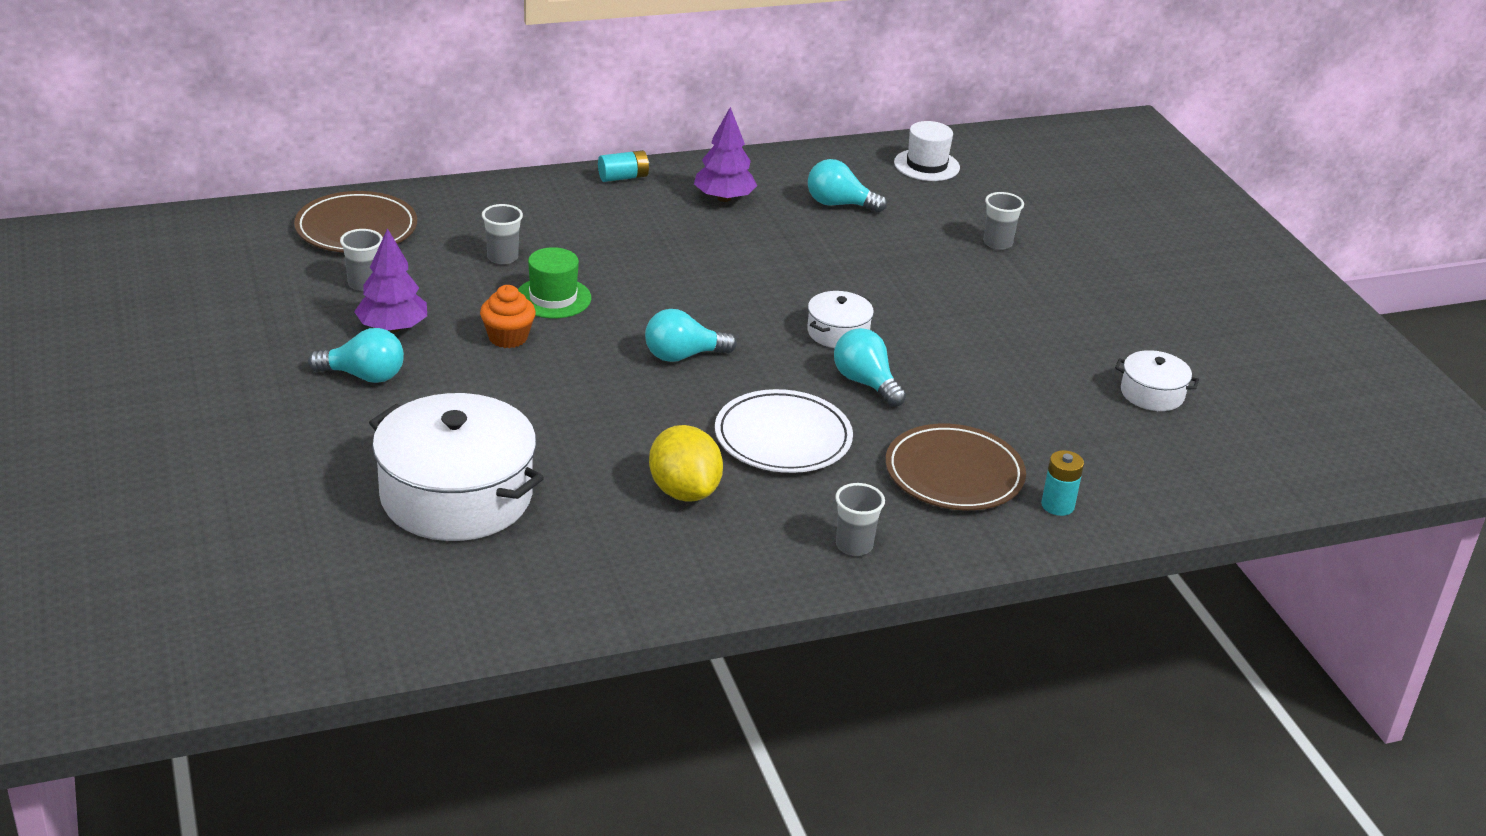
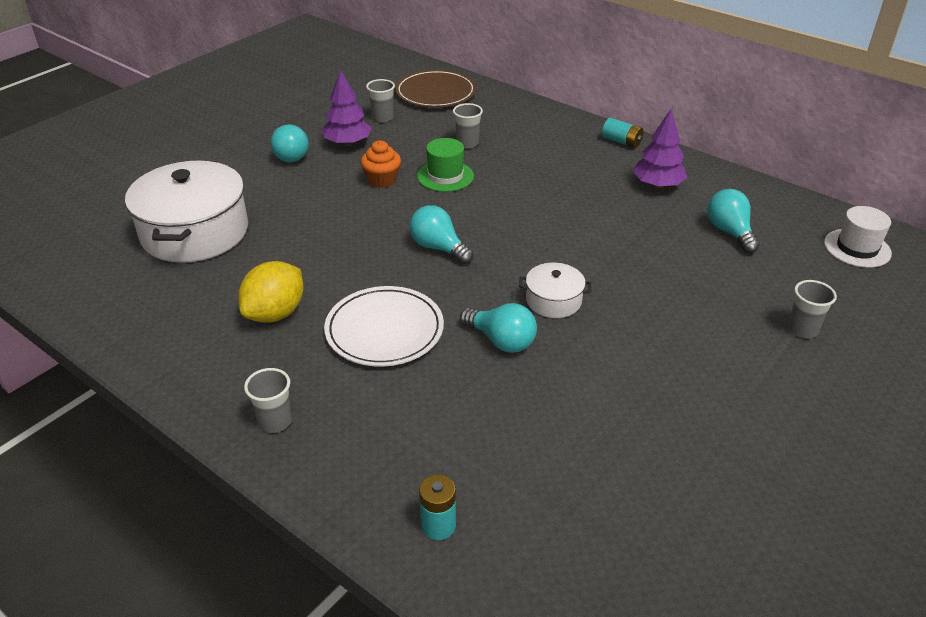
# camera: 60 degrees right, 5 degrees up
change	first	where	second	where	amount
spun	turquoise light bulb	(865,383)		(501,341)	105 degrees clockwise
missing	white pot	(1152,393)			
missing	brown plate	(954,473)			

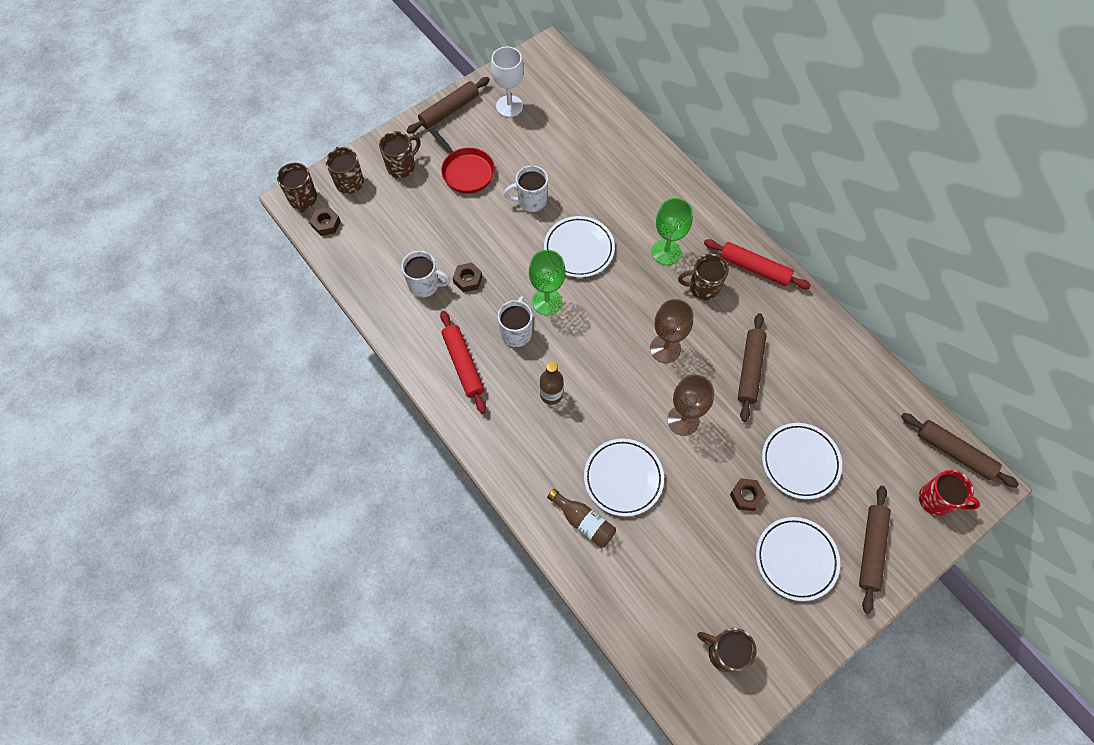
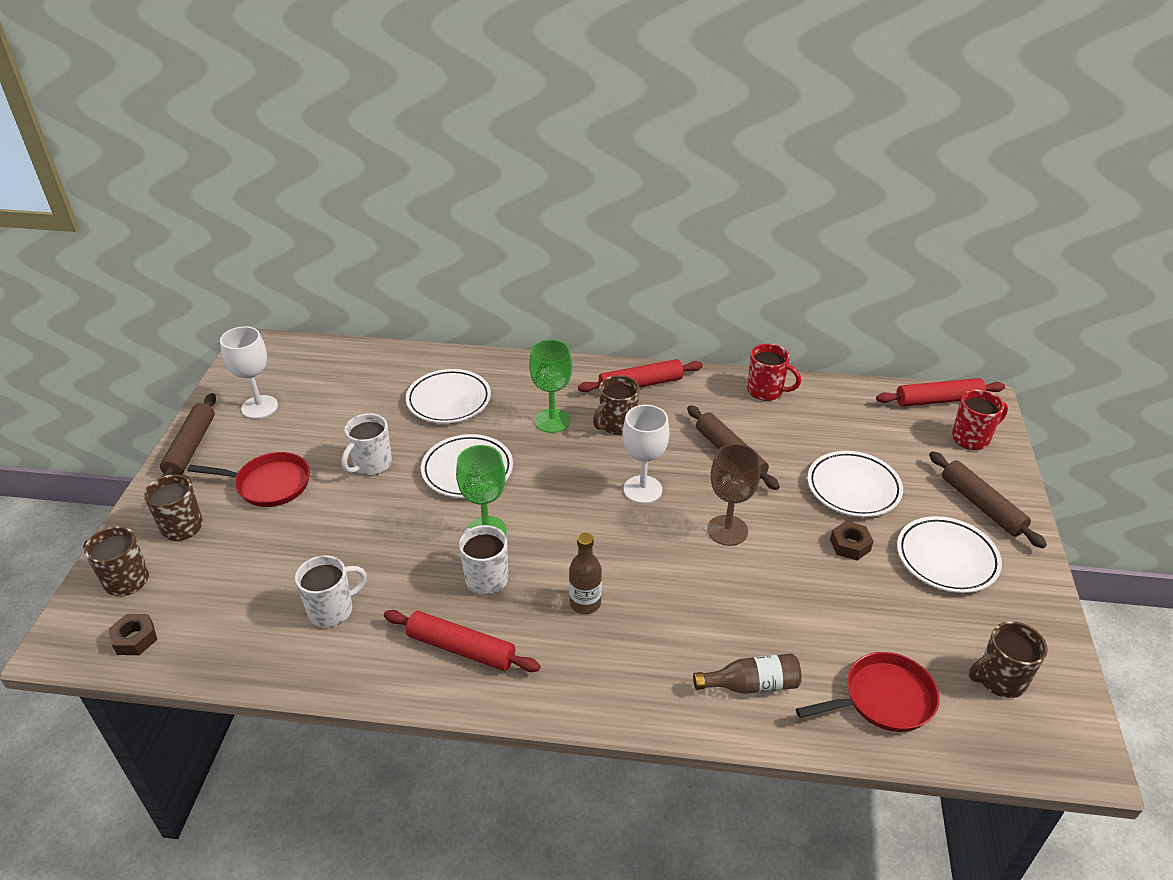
# camera: 45 degrees left, 25 degrees down
change	first	where	second	where	amount
missing	brown mug	(303,199)			
missing	brown nut	(468,280)			
colour	brown goblet	(665,349)	white goblet	(642,489)	
colour	brown rolling pin	(954,452)	red rolling pin	(938,400)	
relocated	white plate	(623,478)		(449,400)	
appeared			red mug	(766,391)	
appeared			red pan	(883,699)	

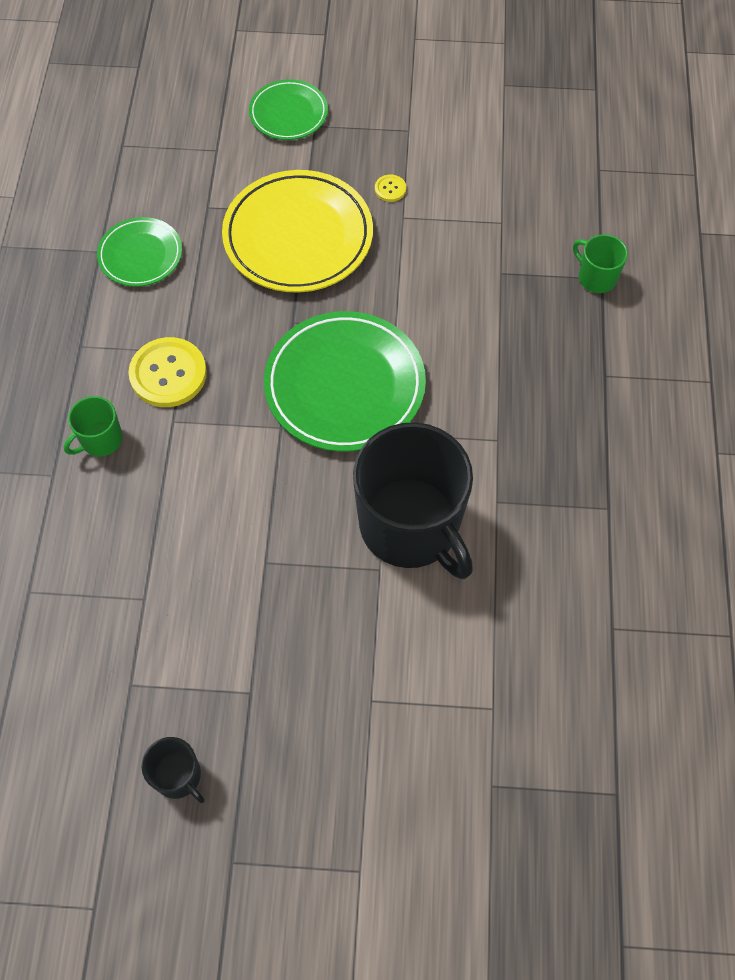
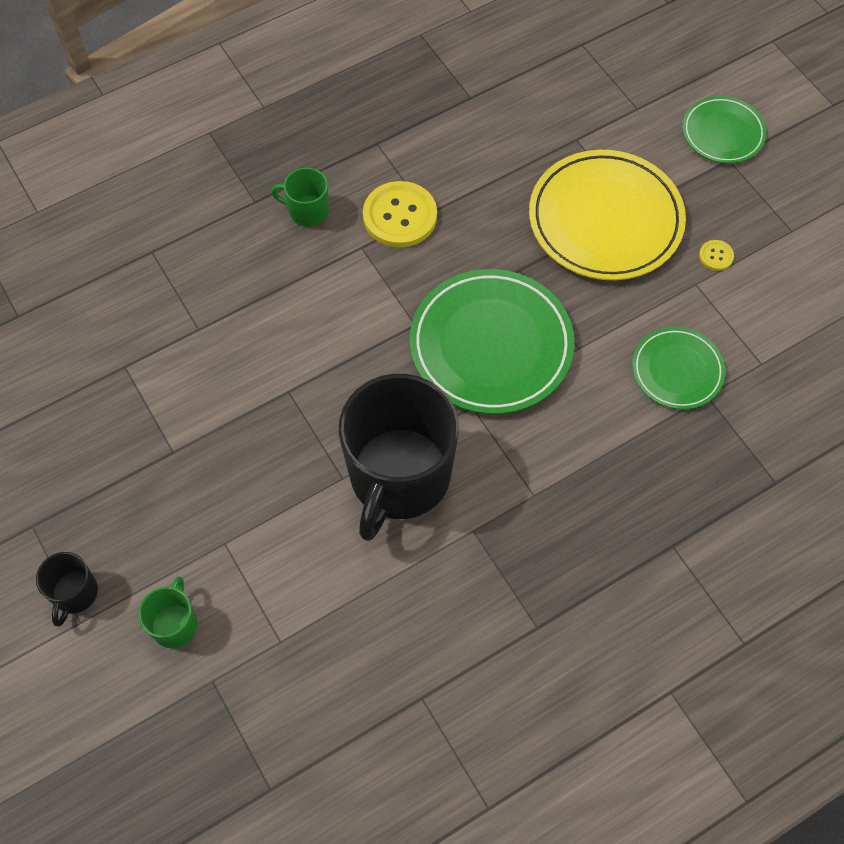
# camera: 55 degrees right, 0 degrees up
change	first	where	second	where	amount
relocated	green plate	(140,255)		(677,370)	
relocated	green mug	(596,277)		(175,624)	
relocated	black mug	(178,776)		(75,593)	

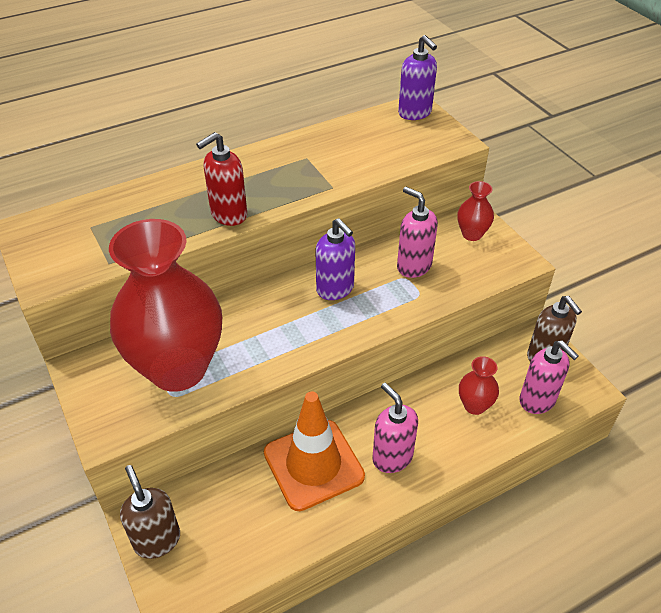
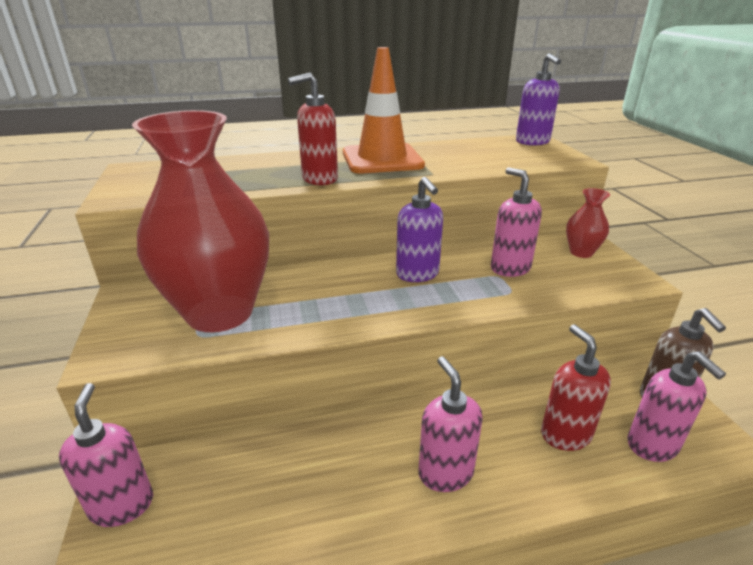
# camera: 15 degrees right, 15 degrees down
change	first	where	second	where	amount
exchanged	red vase	(474,405)	red soap dispenser	(565,434)	
relocated	orange traffic cone	(313,464)		(382,159)	
colour	brown soap dispenser	(157,540)	pink soap dispenser	(122,505)	

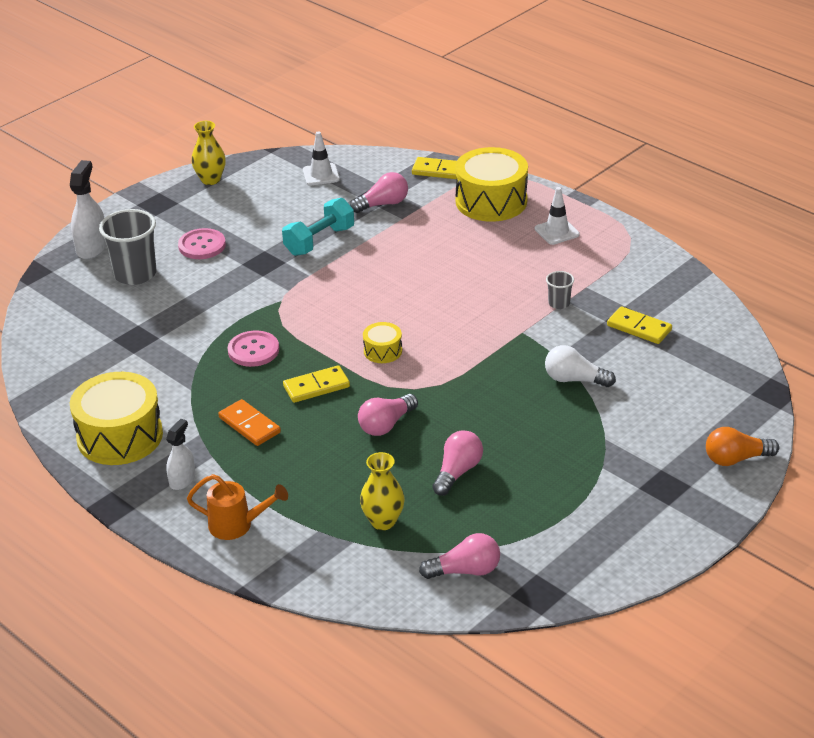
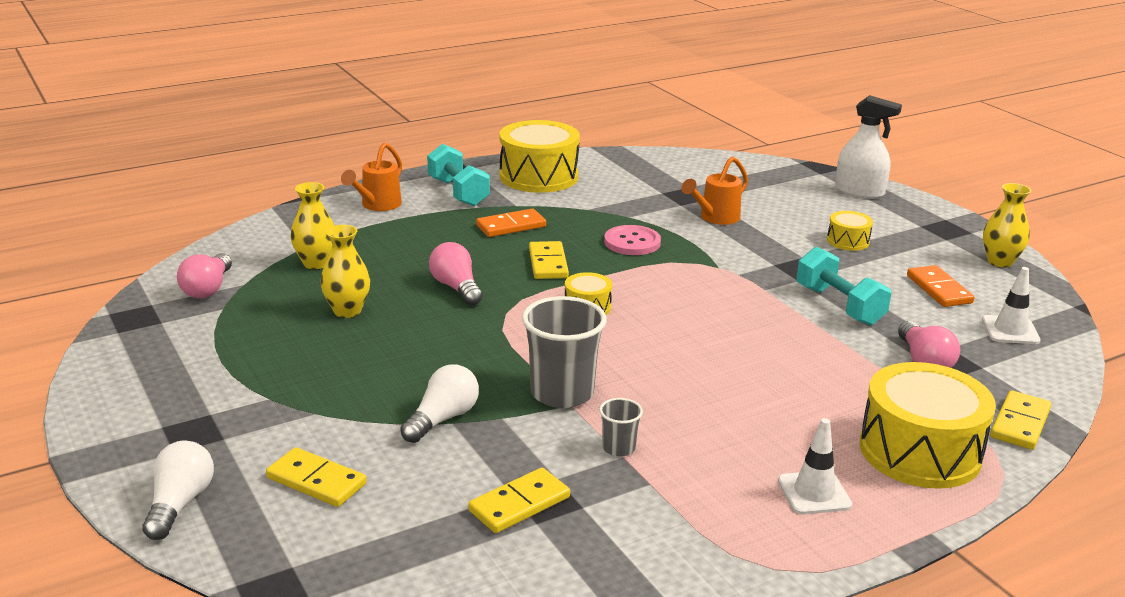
# camera: 105 degrees right, 10 degrees down
change	first	where	second	where	amount
relocated	grey cup	(135,274)		(562,393)	
exchanged	pink button	(202,245)	yellow drum	(848,241)	
exchanged	white spray bottle	(182,480)	turquoise dumbbell	(458,192)	
colour	orange light bulb	(736,459)	white light bulb	(180,504)	
exchanged	pink light bulb	(457,472)	yellow vase	(347,311)	
appeared			orange watering can	(716,218)	
appeared			orange domino	(938,289)	
appeared			yellow domino	(316,481)	

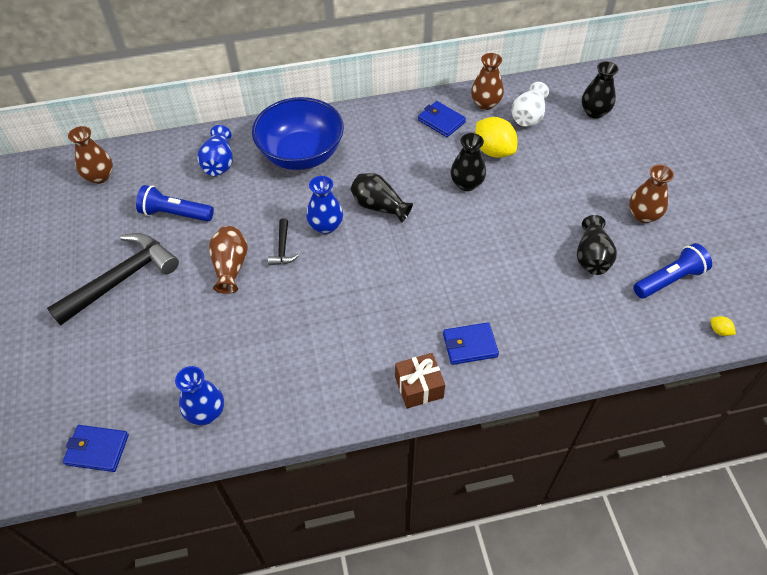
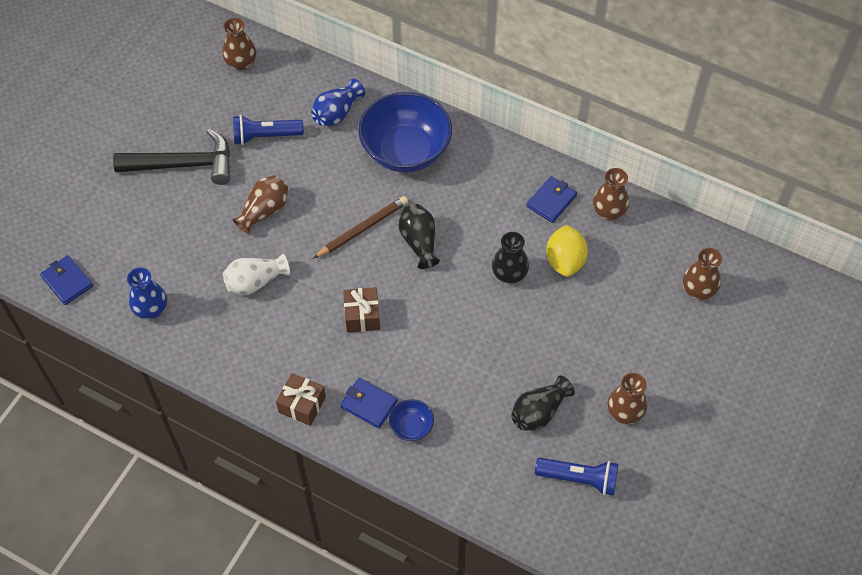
# camera: 40 degrees right, 5 degrees up
change	first	where	second	where	amount
colour	black vase	(594,112)	brown vase	(698,290)	
relocated	white vase	(528,116)		(255,282)	
spun	blue wallet	(441,121)		(551,201)	45 degrees clockwise
exchanged	blue vase	(326,226)	brown pencil	(362,228)	
spun	blue flashlight	(175,214)		(265,136)	60 degrees counterclockwise
missing	black hammer	(283,248)			
missing	yellow lemon	(719,331)			
appeared			brown gift	(362,316)	
appeared			blue bowl	(411,427)	

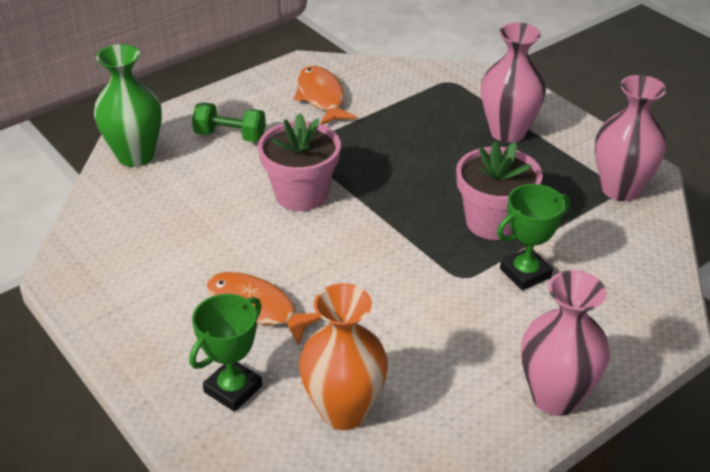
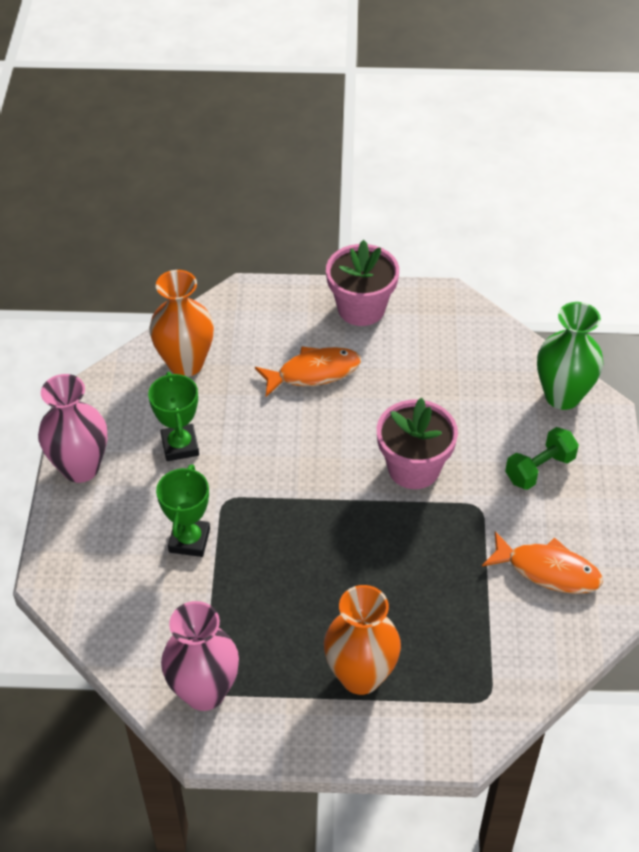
# camera: 130 degrees right, 10 degrees up
change	first	where	second	where	amount
colour	pink vase	(507,132)	orange vase	(360,676)	
relocated	pink flower pot	(493,222)		(361,308)	
relocated	green trophy	(233,389)		(180,446)	

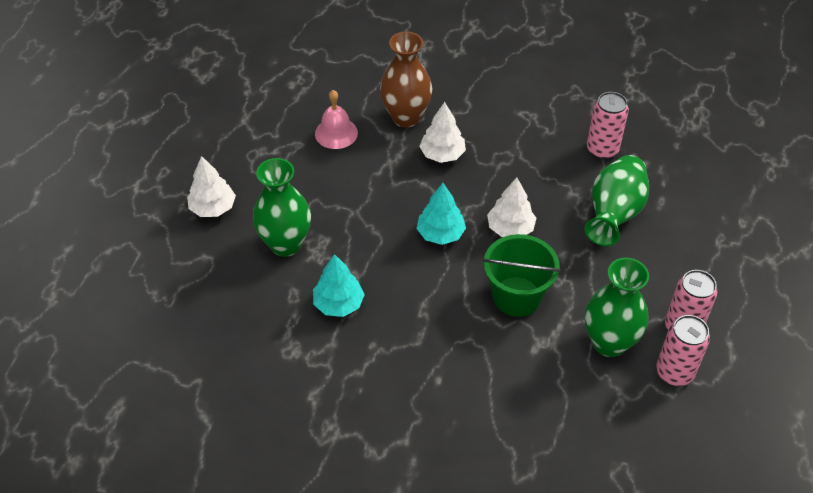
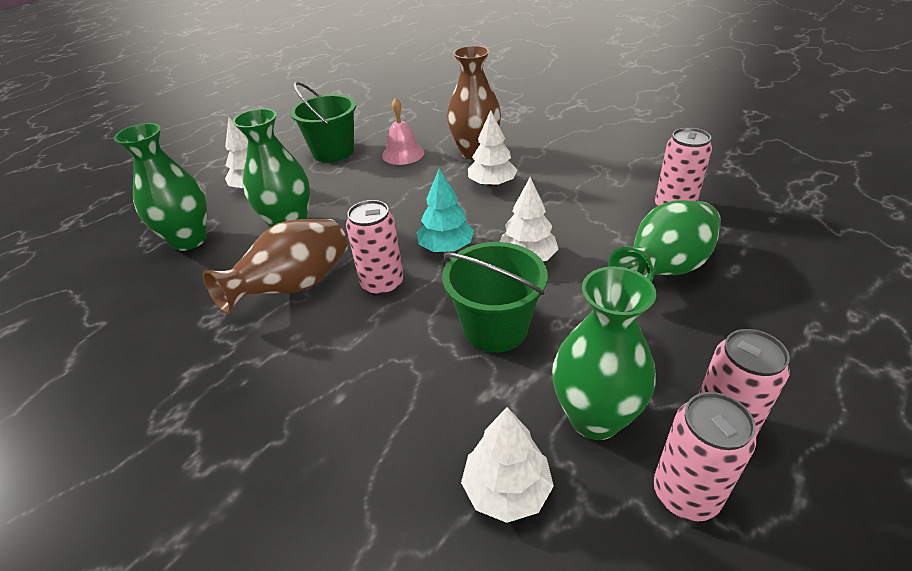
# camera: 25 degrees right, 10 degrees down
change	first	where	second	where	amount
exchanged	turquoise tree	(339,304)	brown vase	(294,287)	
appeared			green bucket	(333,152)	
appeared			green vase	(189,240)	
appeared			pink can	(382,284)	
appeared			white tree	(506,490)	

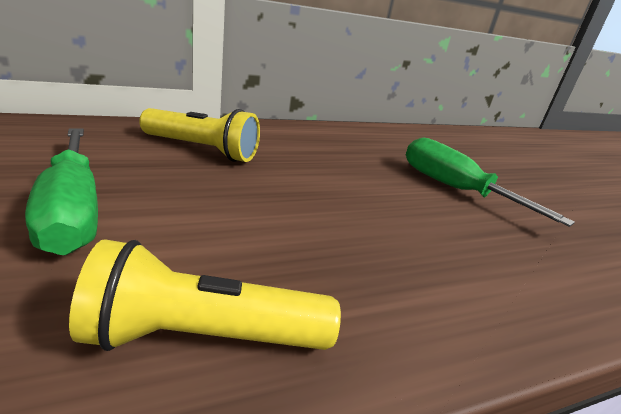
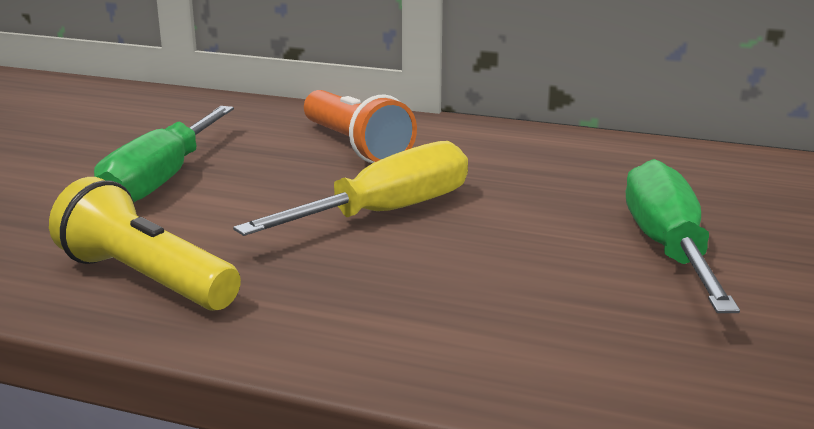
# camera: 45 degrees right, 5 degrees down
change	first	where	second	where	amount
colour	yellow flashlight	(202,150)	orange flashlight	(356,146)	
appeared			yellow screwdriver	(386,212)	

